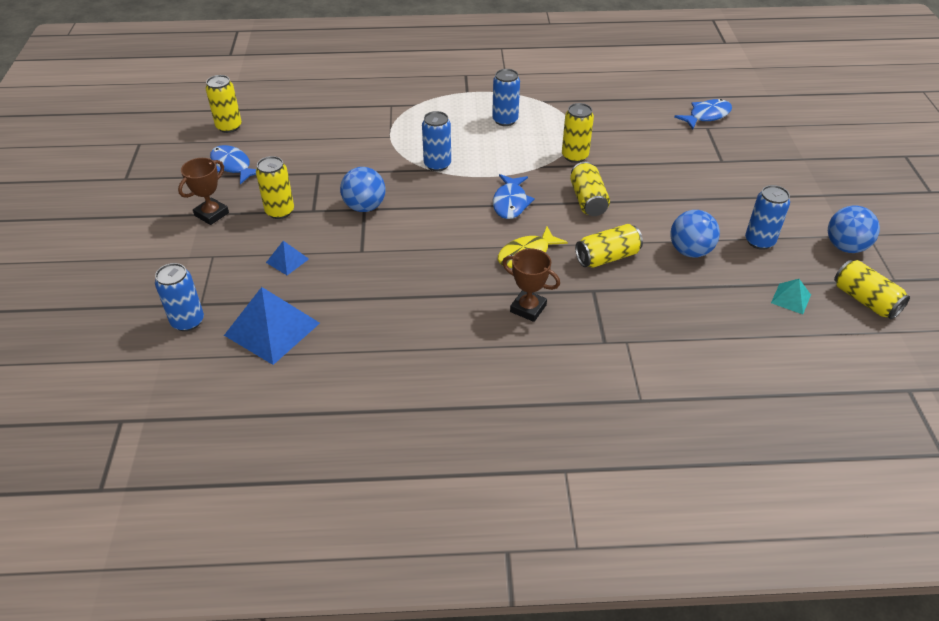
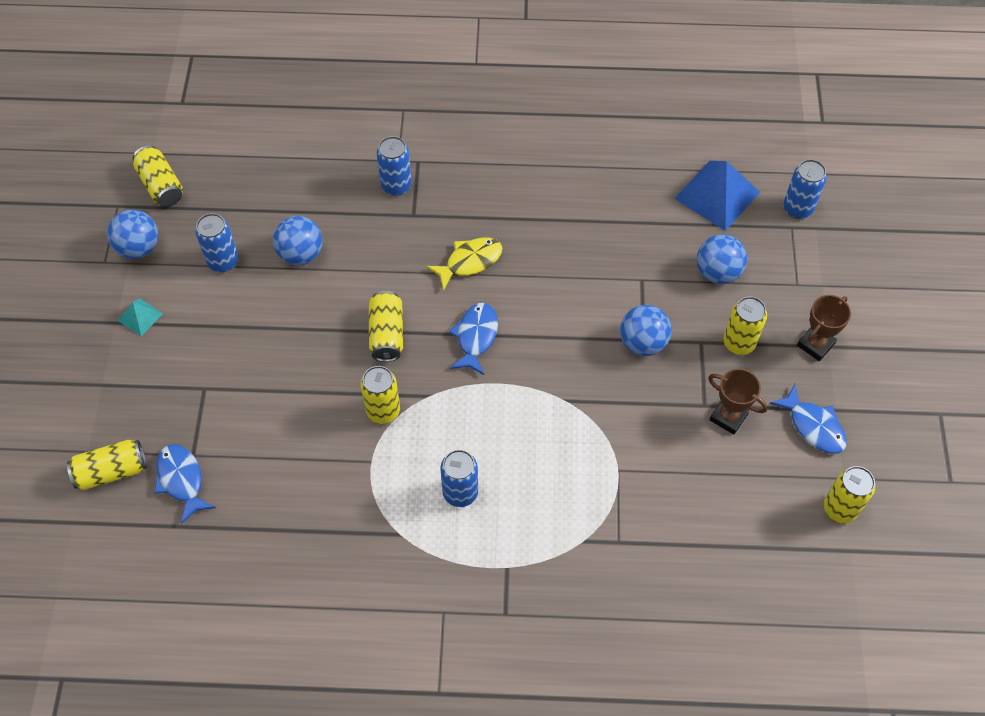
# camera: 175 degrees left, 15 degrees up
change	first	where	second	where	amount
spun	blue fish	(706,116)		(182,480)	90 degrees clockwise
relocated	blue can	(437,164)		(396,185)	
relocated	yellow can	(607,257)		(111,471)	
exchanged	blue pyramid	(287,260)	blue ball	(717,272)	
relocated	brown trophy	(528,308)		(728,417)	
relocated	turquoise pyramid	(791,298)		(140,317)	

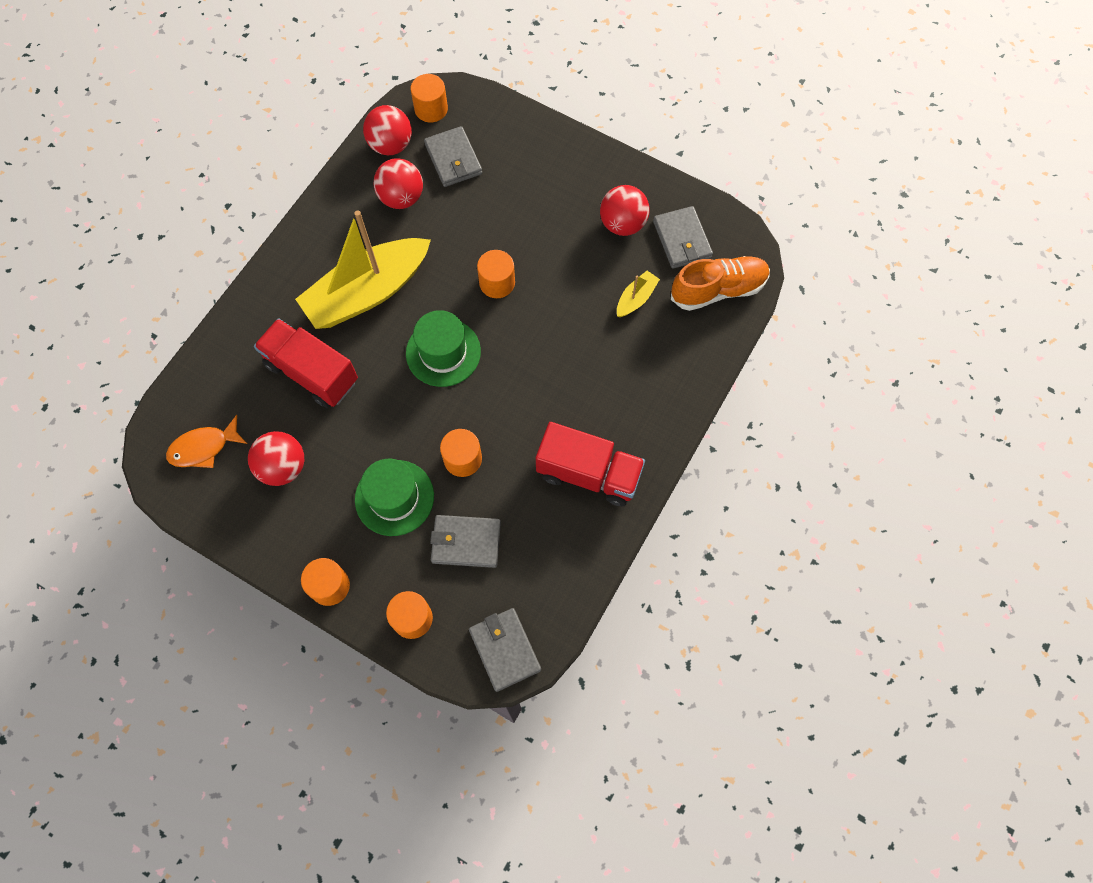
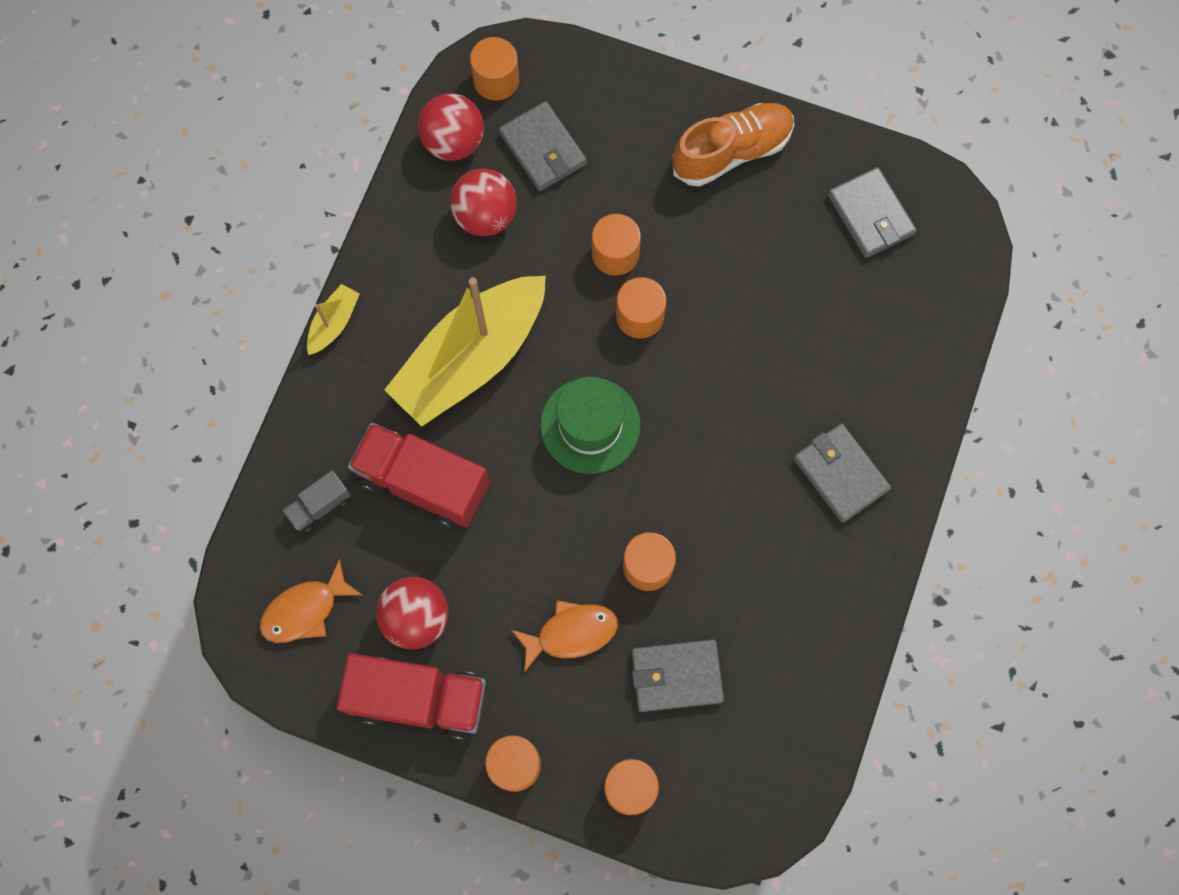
# camera: 10 degrees left, 5 degrees up
change	first	where	second	where	amount
missing	red ball	(622,224)			
relocated	orange shoe	(718,290)		(732,152)	
relocated	yellow boat	(636,298)		(334,323)	
relocated	red truck	(588,473)		(418,699)	
exchanged	green hat	(394,497)	orange fish	(571,633)	
relocated	grey wallet	(505,650)		(840,474)	
appeared			orange cylinder	(615,254)	
appeared			grey truck	(320,506)	

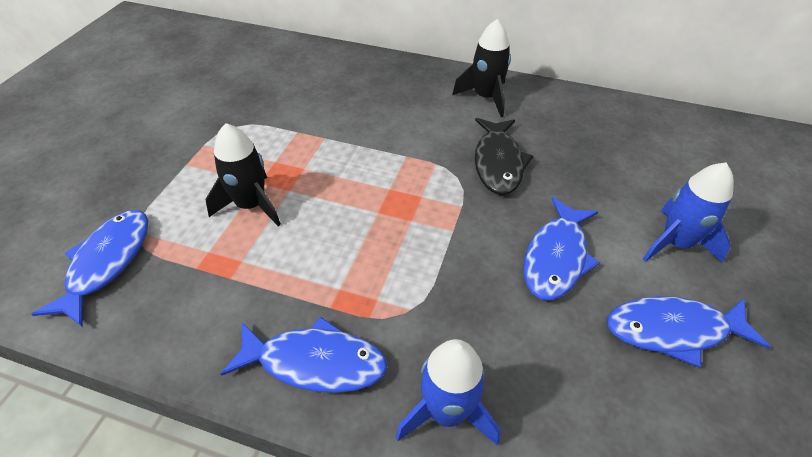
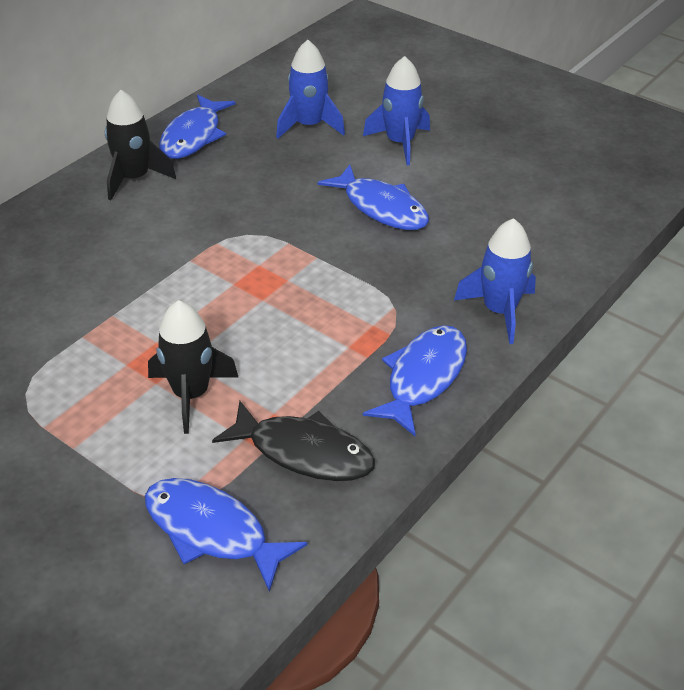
# camera: 70 degrees left, 5 degrees down
change	first	where	second	where	amount
relocated	black fish	(498,163)		(304,452)	
relocated	blue fish	(673,330)		(193,136)	
appeared			blue rocket	(309,126)	

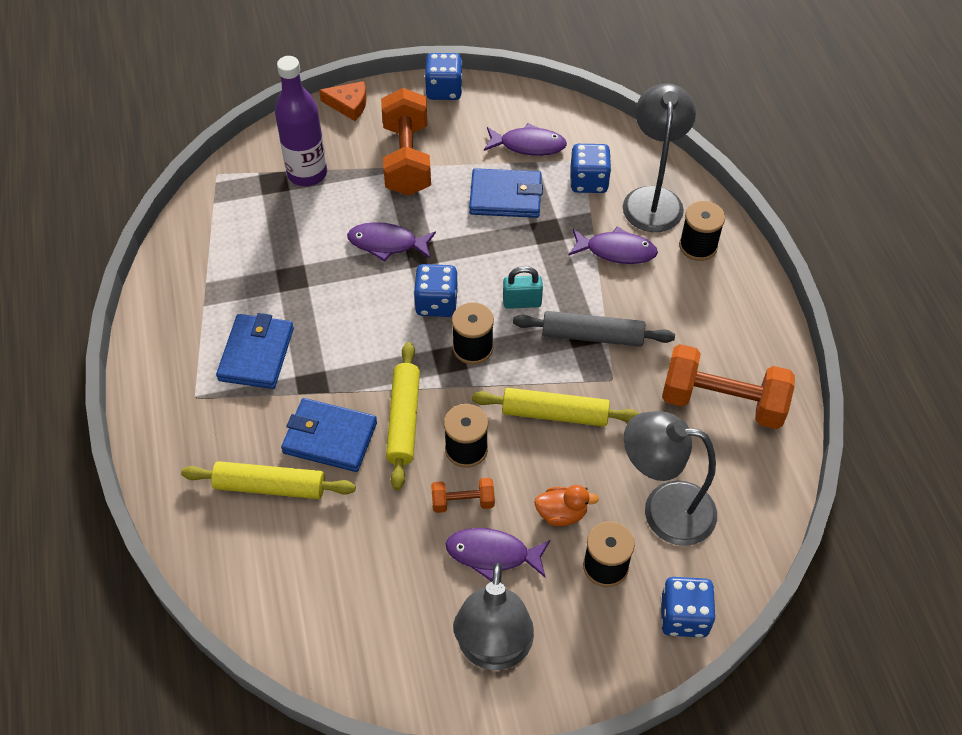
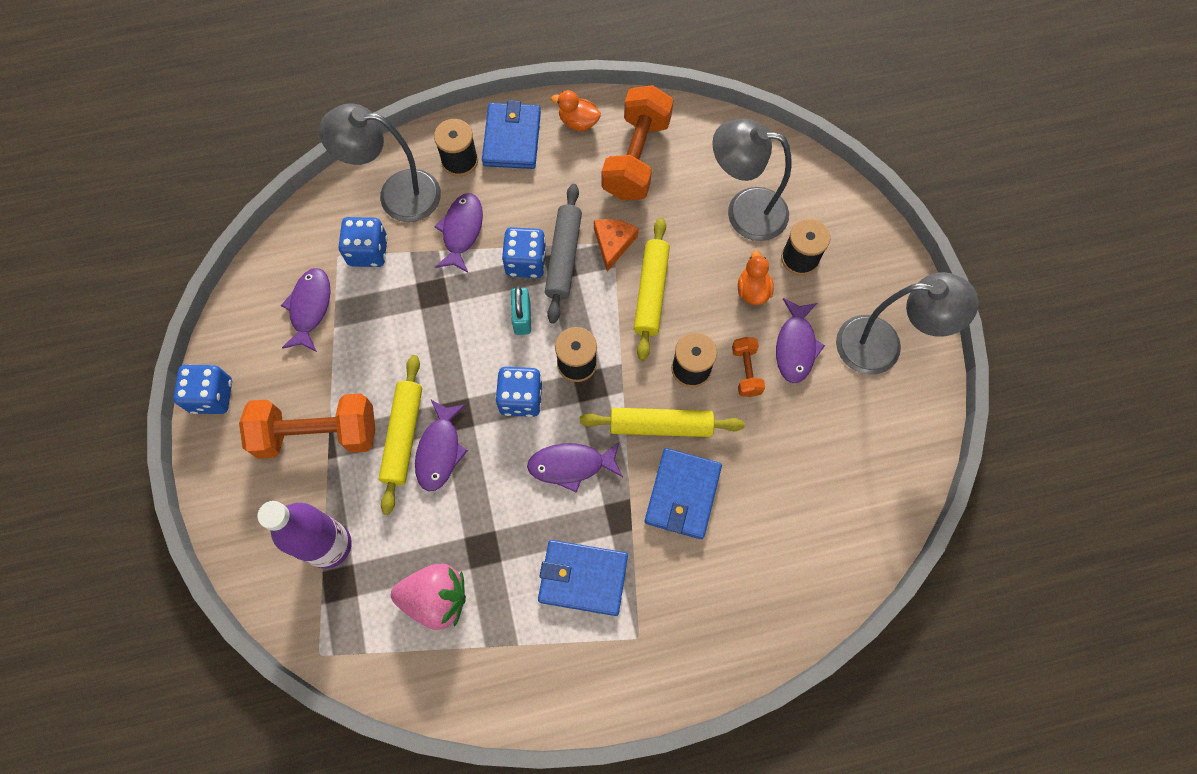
# camera: 90 degrees left, 15 degrees up
change	first	where	second	where	amount
relocated	orange cheese	(348,105)		(613,243)	
relocated	blue wallet	(505,196)		(512,138)	
spun	grey lamp	(664,509)		(744,211)	90 degrees clockwise
relocated	yellow rolling pin	(270,486)		(403,436)	
relocated	blue dice	(684,616)		(526,262)	
appeared			orange duck	(578,122)	
appeared			purple fish	(571,465)	
appeared			pink strawberry	(436,598)	

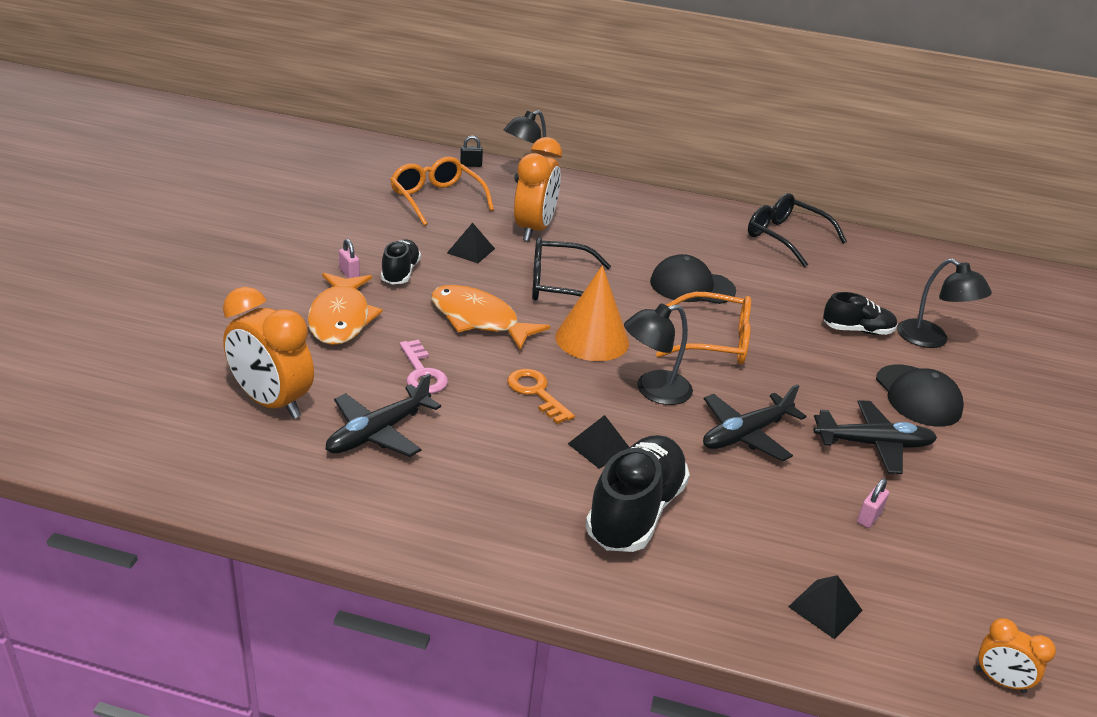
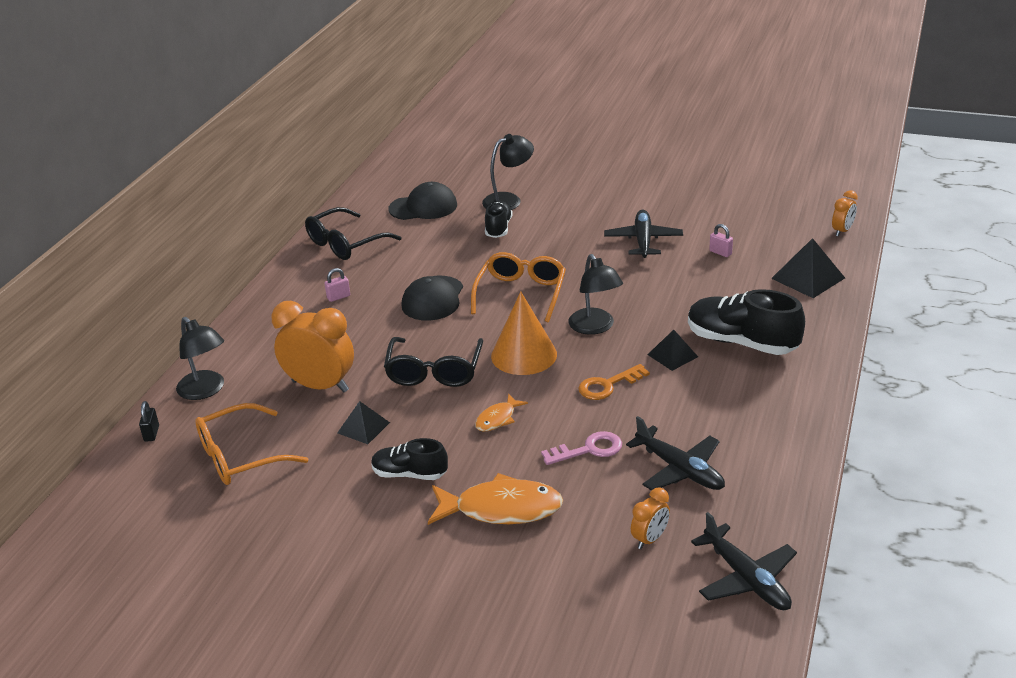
# camera: 80 degrees left, 0 degrees up
change	first	where	second	where	amount
relocated	pink padlock	(349,274)		(338,297)	
size	orange fish	(479,320)		(497,419)	x0.52
size	orange clock	(272,402)		(650,539)	x0.50
relocated	black cap	(918,396)		(423,207)	
relocated	black plane	(746,434)		(745,578)	
size	black pyramid	(825,608)		(808,278)	x1.57

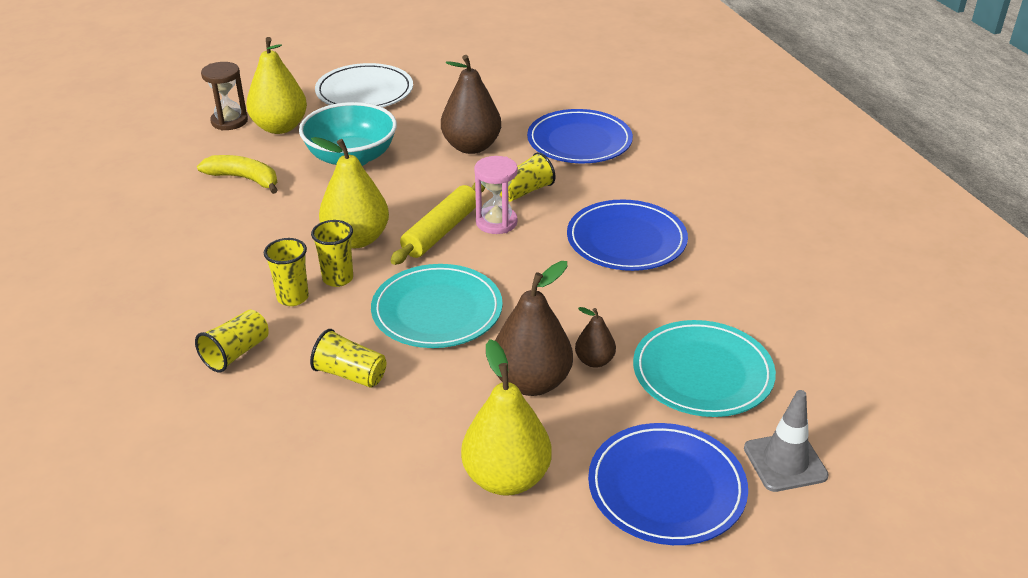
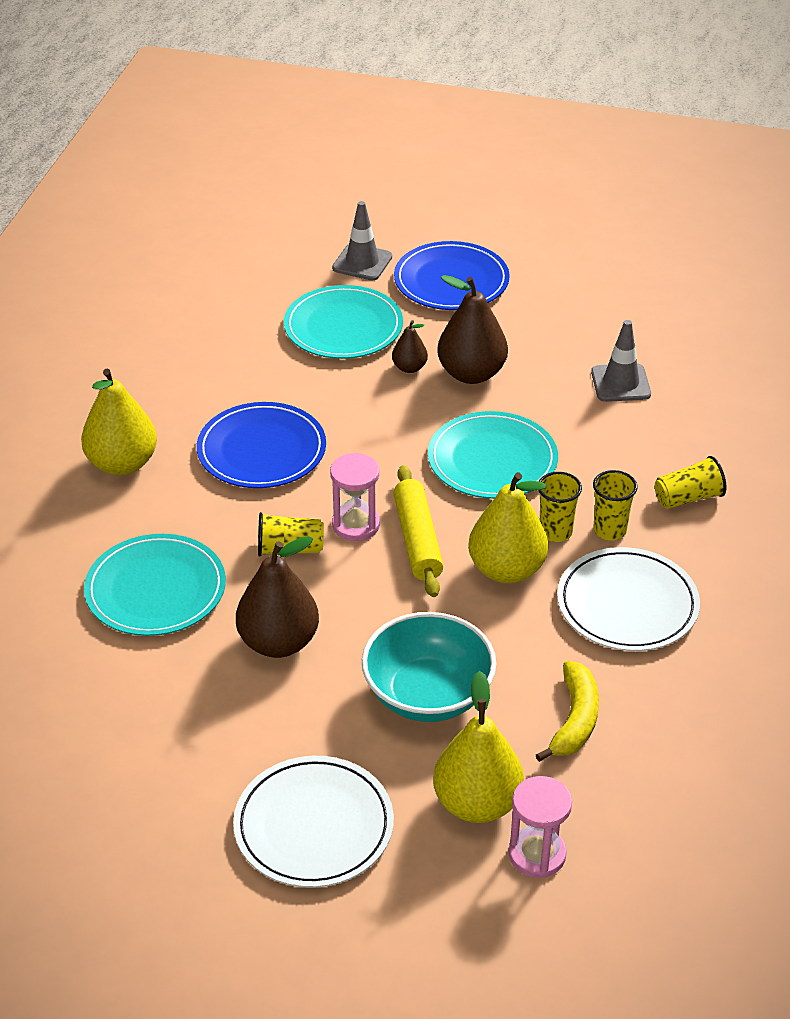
# camera: 145 degrees left, 5 degrees up
change	first	where	second	where	amount
colour	brown hourglass	(229,121)	pink hourglass	(537,854)	
colour	blue plate	(579,141)	turquoise plate	(156,590)	
spun	yellow banana	(245,179)		(574,720)	135 degrees counterclockwise
spun	yellow rolling pin	(441,231)		(417,540)	75 degrees counterclockwise
missing	yellow cup	(350,374)			
relocated	yellow pear	(506,478)		(122,464)	
appeared			grey traffic cone	(620,383)	
appeared			white plate	(627,604)	

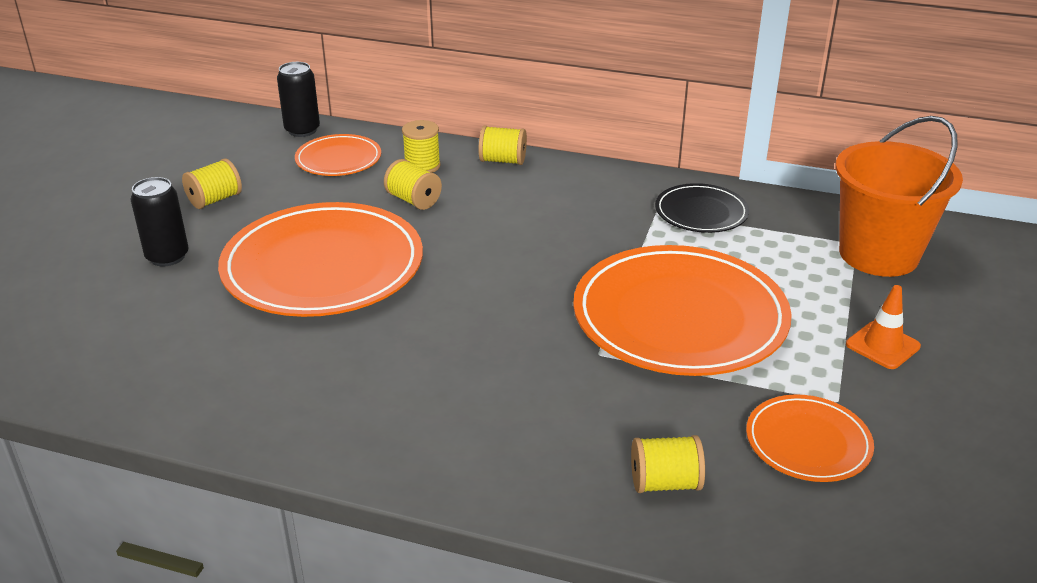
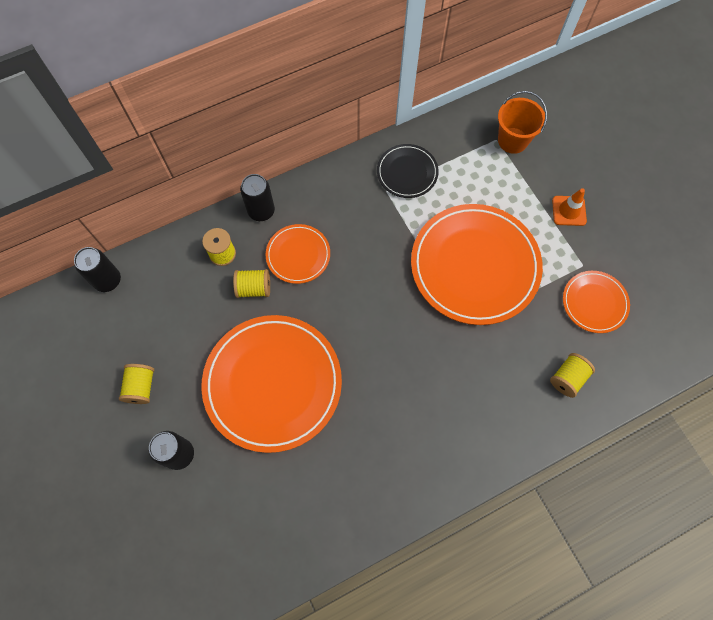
# camera: 45 degrees left, 35 degrees up
change	first	where	second	where	amount
size	orange bucket	(878,254)		(512,140)	x0.64
exchanged	yellow spool	(502,161)	black can	(261,211)	
relocated	orange plate	(338,159)		(298,255)	

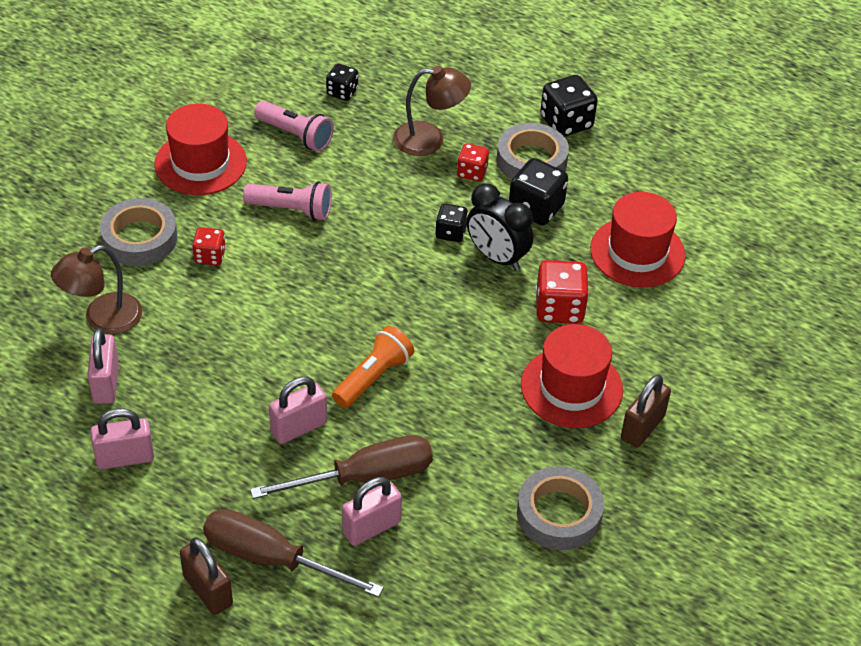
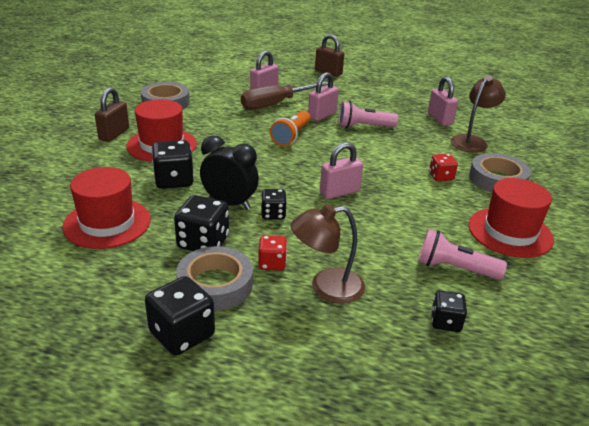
# camera: 165 degrees right, 15 degrees down
change	first	where	second	where	amount
relocated	pink flashlight	(291,210)		(364,126)	
colour	red dice	(559,308)	black dice	(174,180)	
relocated	pink padlock	(125,458)		(339,192)	
missing	brown screwdriver	(271,558)			

